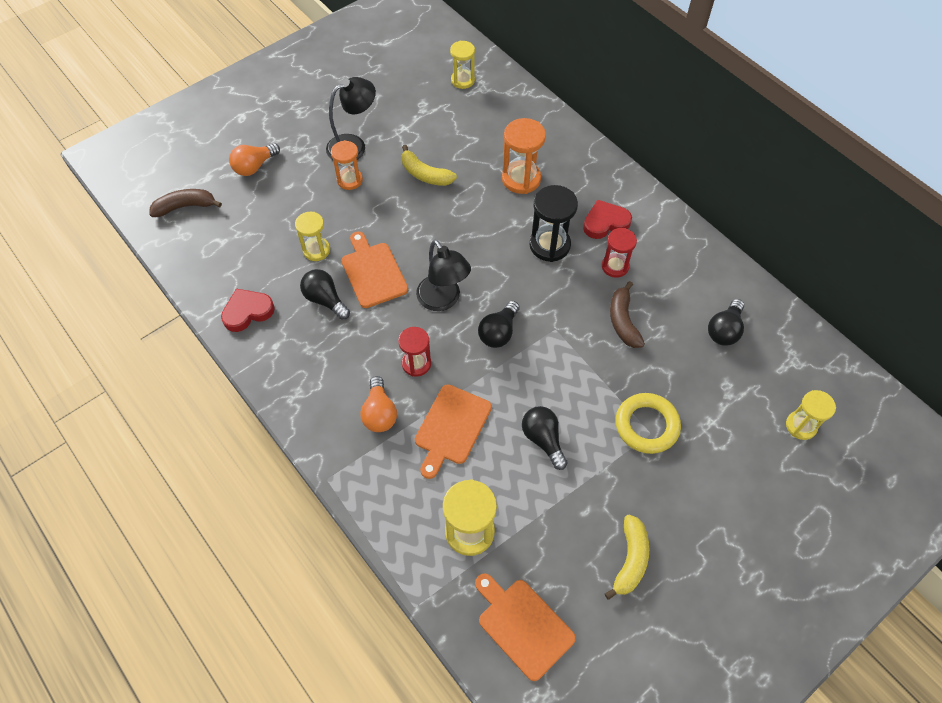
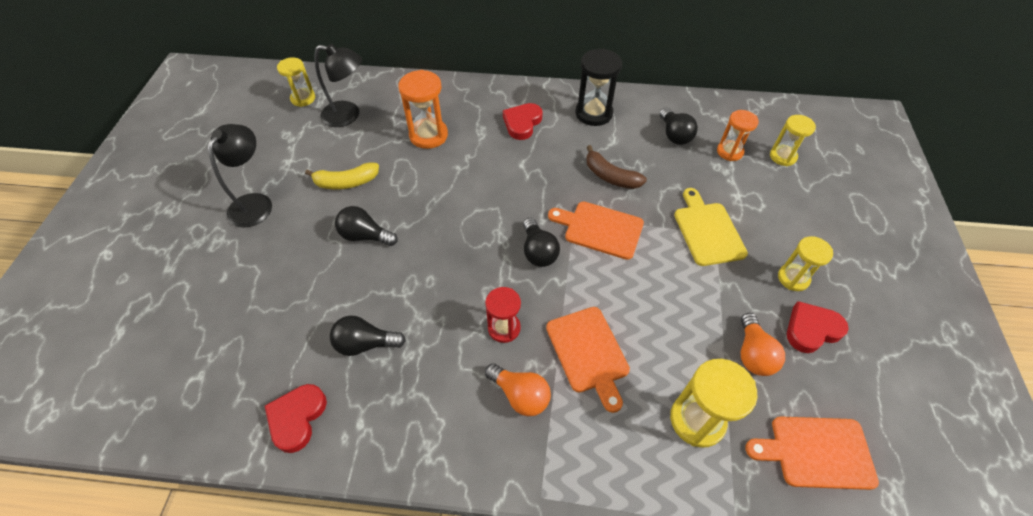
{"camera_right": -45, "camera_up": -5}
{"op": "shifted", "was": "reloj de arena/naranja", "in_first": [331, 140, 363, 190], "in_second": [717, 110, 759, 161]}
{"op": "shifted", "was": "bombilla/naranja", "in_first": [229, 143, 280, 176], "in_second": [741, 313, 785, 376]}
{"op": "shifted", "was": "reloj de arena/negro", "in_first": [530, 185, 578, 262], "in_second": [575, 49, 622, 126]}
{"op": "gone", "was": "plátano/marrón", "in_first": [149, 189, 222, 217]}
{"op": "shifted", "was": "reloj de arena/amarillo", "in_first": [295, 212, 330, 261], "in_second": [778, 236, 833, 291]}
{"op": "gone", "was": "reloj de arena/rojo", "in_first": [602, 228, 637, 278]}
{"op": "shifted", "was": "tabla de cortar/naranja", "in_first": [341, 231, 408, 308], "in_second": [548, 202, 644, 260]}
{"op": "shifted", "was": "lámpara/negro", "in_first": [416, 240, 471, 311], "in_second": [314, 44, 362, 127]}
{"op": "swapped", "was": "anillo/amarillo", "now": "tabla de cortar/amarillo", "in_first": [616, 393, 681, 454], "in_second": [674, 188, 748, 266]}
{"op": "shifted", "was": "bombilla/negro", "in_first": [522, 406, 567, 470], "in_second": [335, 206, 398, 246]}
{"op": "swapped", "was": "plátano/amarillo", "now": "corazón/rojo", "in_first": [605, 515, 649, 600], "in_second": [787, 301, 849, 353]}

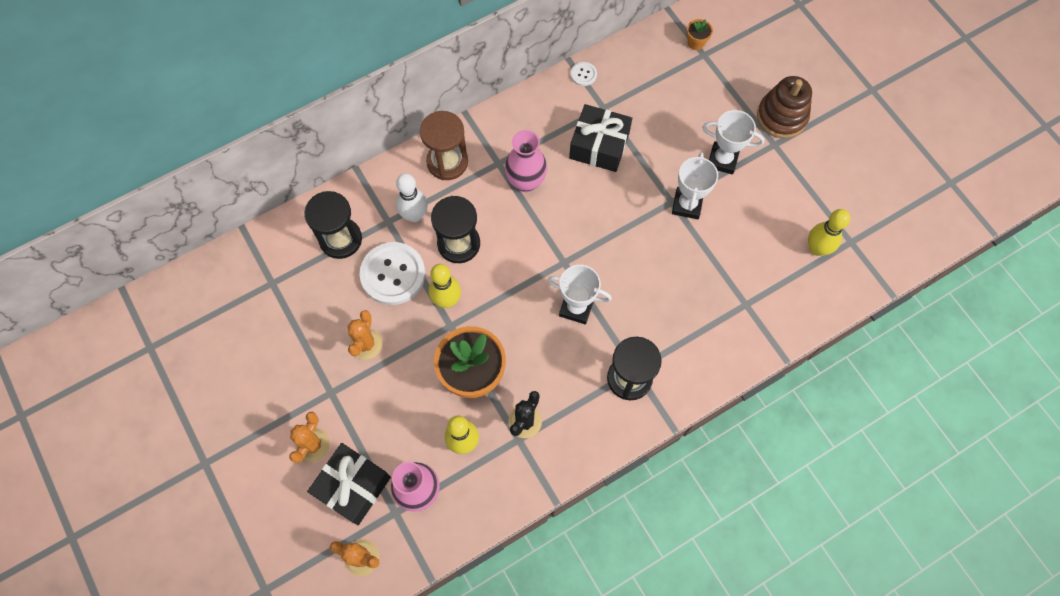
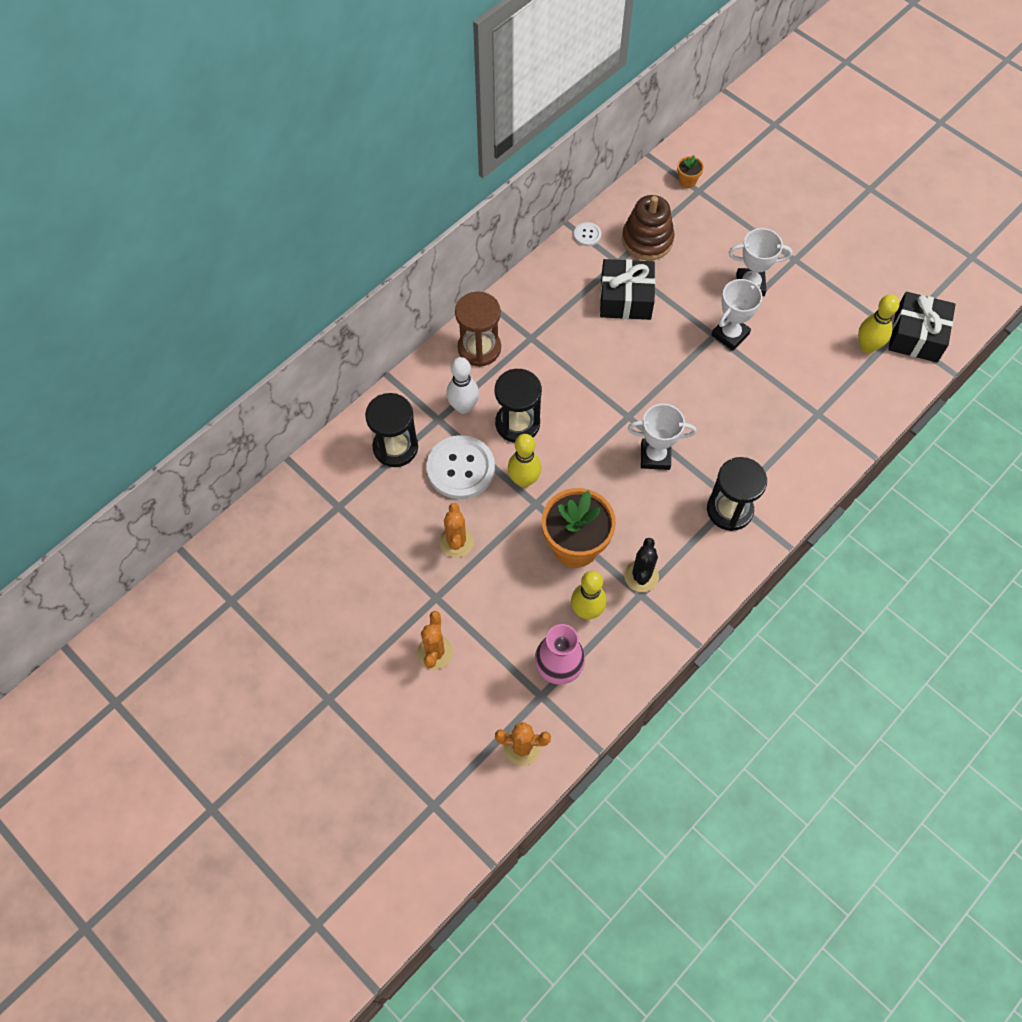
{"camera_right": -15, "camera_up": -5}
{"op": "shifted", "was": "juguete apilable/marrón", "in_first": [757, 76, 812, 139], "in_second": [622, 195, 675, 261]}
{"op": "gone", "was": "florero/rosa", "in_first": [505, 130, 547, 192]}
{"op": "rotated", "was": "trofeo/blanco", "in_first": [672, 152, 718, 219], "in_second": [711, 279, 763, 351], "clockwise": 45}
{"op": "shifted", "was": "regalo/negro", "in_first": [307, 443, 391, 525], "in_second": [888, 292, 956, 362]}

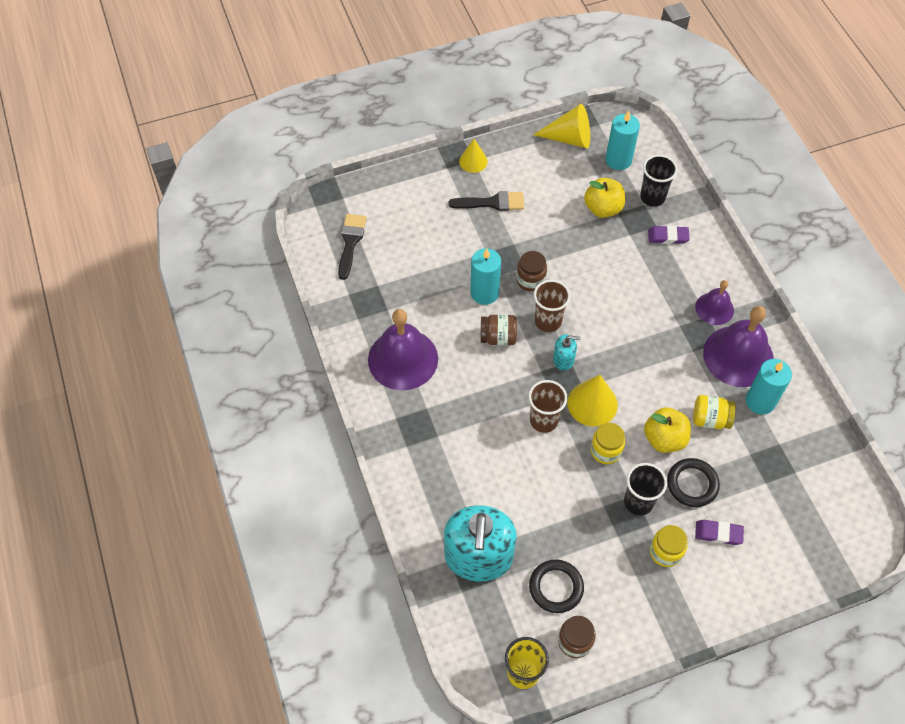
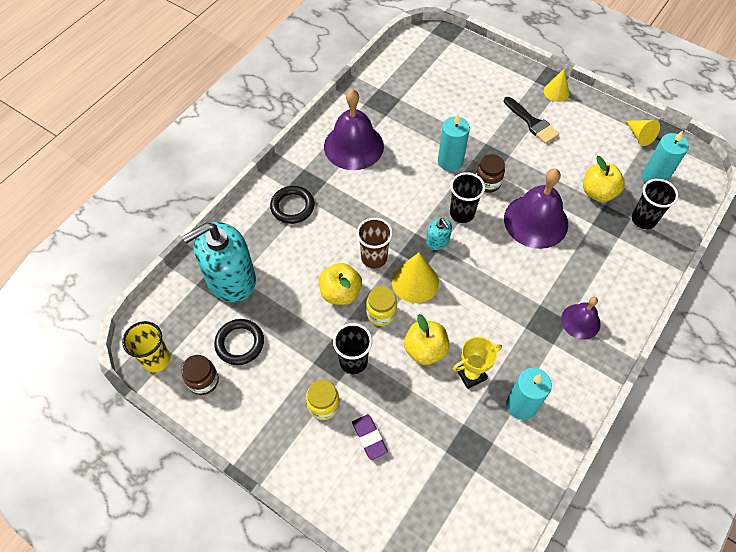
{"camera_right": 55, "camera_up": 0}
{"op": "scaled", "was": "cono/amarillo", "in_first": [533, 104, 590, 148], "in_second": [626, 120, 660, 146], "ratio": 0.64}
{"op": "gone", "was": "pincel/negro", "in_first": [338, 214, 366, 280]}
{"op": "gone", "was": "goma de borrar/morado", "in_first": [648, 226, 690, 244]}
{"op": "repainted", "was": "vaso/marrón", "now": "vaso/negro", "in_first": [534, 280, 571, 332], "in_second": [450, 172, 485, 223]}
{"op": "shifted", "was": "campana/morado", "in_first": [703, 306, 774, 387], "in_second": [504, 168, 568, 249]}
{"op": "gone", "was": "tarro/marrón", "in_first": [481, 315, 517, 345]}
{"op": "swapped", "was": "tarro/amarillo", "now": "trofeo/amarillo", "in_first": [693, 395, 736, 429], "in_second": [453, 337, 502, 389]}
{"op": "shifted", "was": "anillo/negro", "in_first": [667, 458, 720, 507], "in_second": [270, 186, 314, 224]}
{"op": "new", "now": "manzana/amarillo", "in_second": [319, 263, 362, 305]}

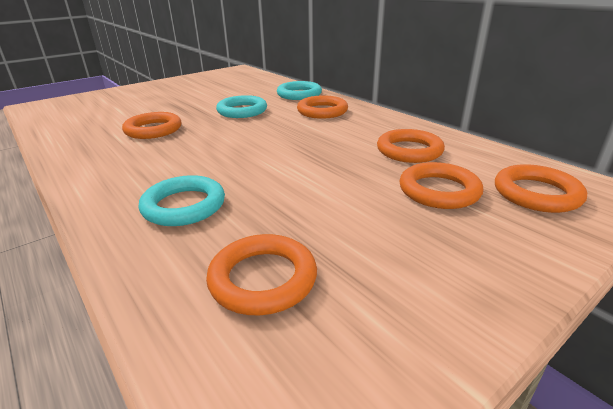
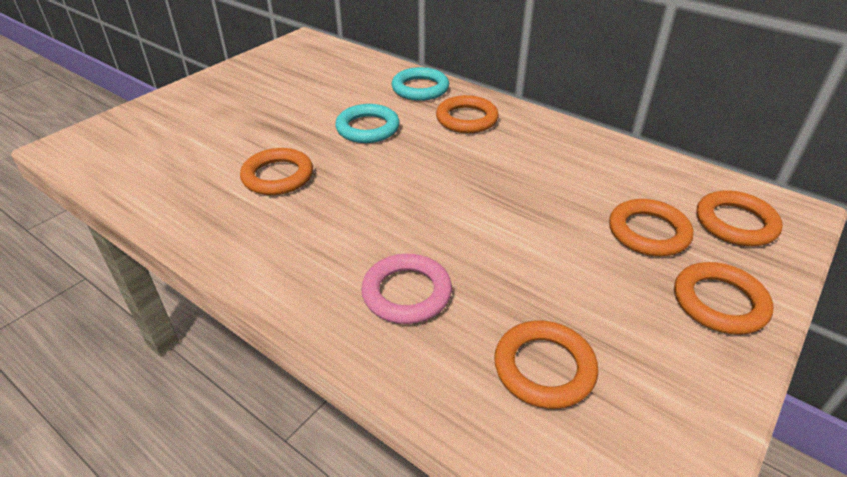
{"camera_right": -15, "camera_up": 10}
{"op": "shifted", "was": "anillo/naranja", "in_first": [377, 129, 445, 163], "in_second": [674, 262, 774, 335]}
{"op": "repainted", "was": "anillo/turquesa", "now": "anillo/rosa", "in_first": [139, 175, 225, 226], "in_second": [361, 254, 452, 324]}

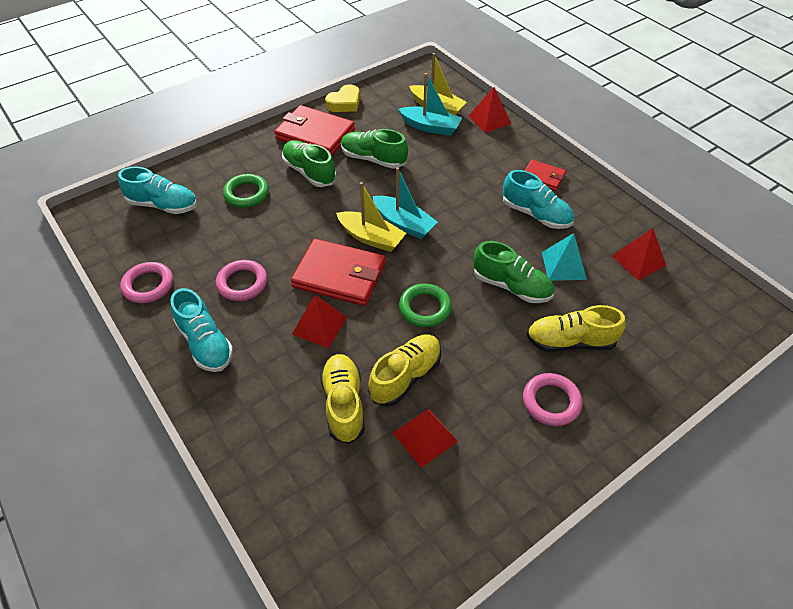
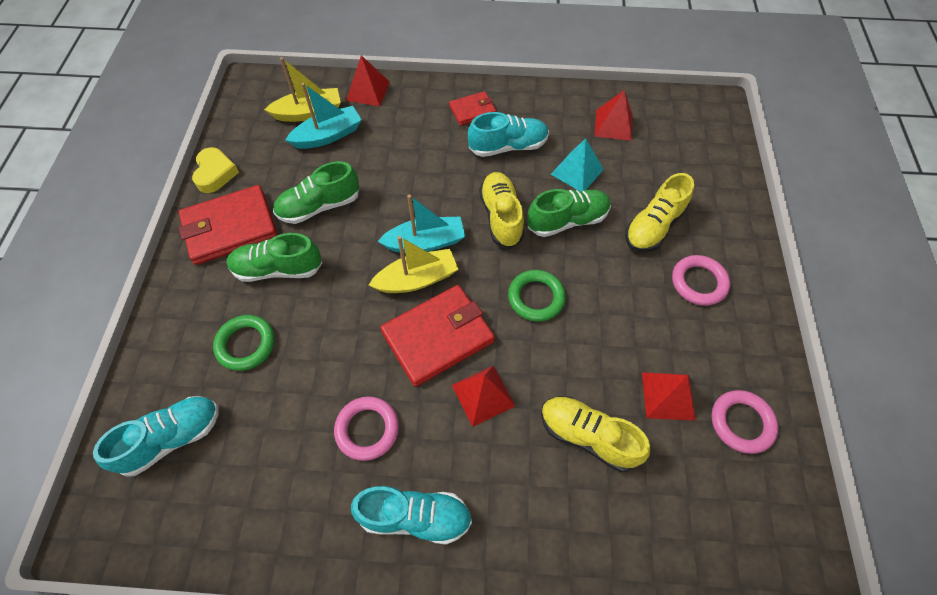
{"camera_right": -50, "camera_up": 10}
{"op": "shifted", "was": "anillo/rosa", "in_first": [120, 262, 173, 303], "in_second": [711, 390, 779, 454]}
{"op": "shifted", "was": "zapato/amarillo", "in_first": [368, 335, 441, 406], "in_second": [479, 172, 524, 248]}

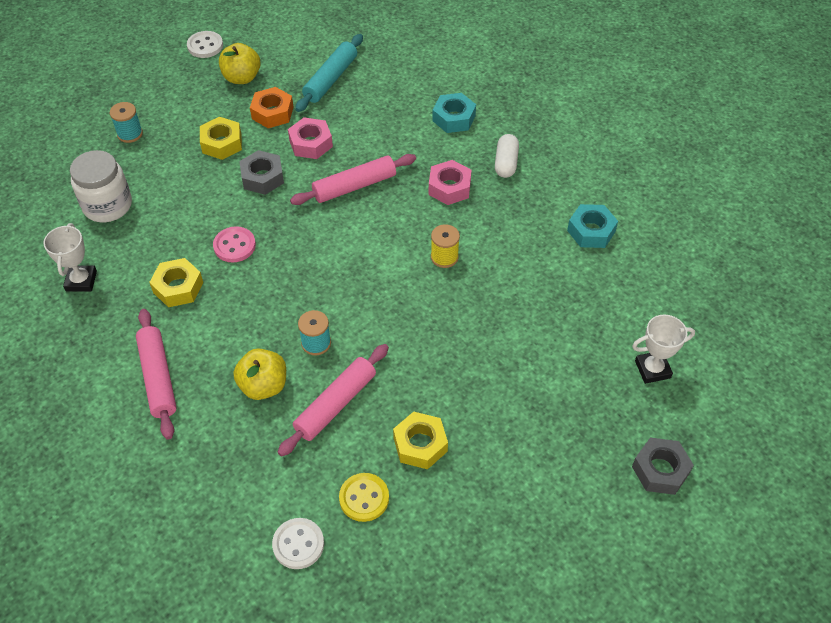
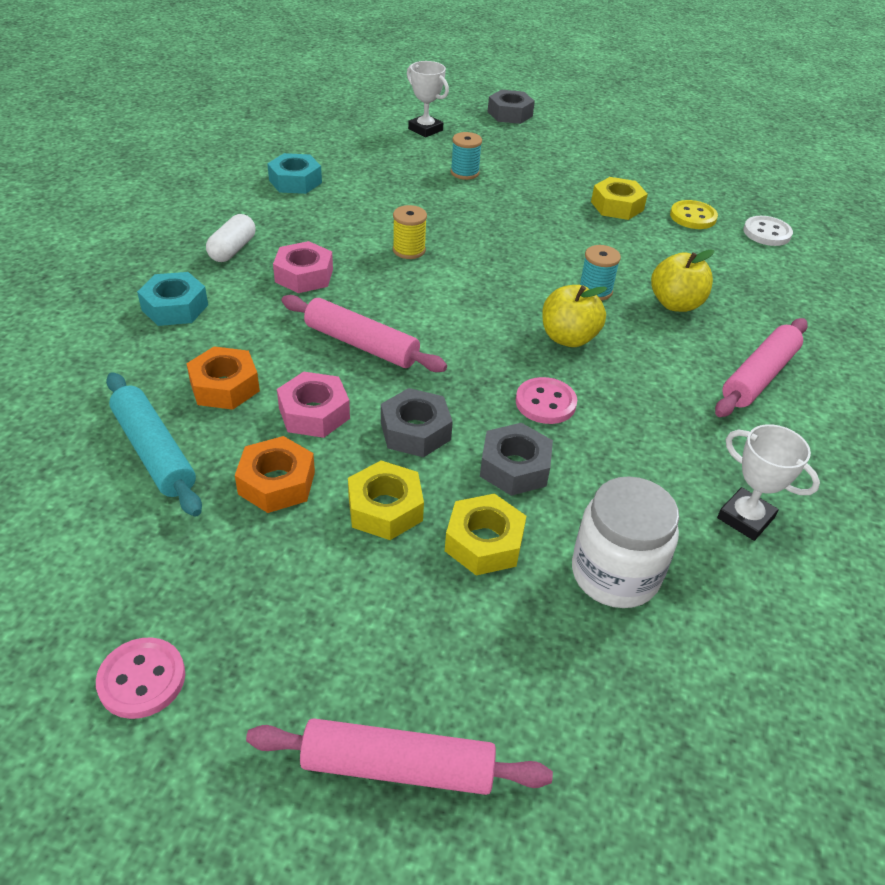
{"camera_right": -125, "camera_up": -10}
{"op": "repainted", "was": "botón/blanco", "now": "botón/rosa", "in_first": [187, 31, 223, 58], "in_second": [96, 637, 185, 719]}
{"op": "rotated", "was": "rodillo/turquesa", "in_first": [295, 34, 363, 112], "in_second": [106, 372, 202, 517], "clockwise": 60}
{"op": "shifted", "was": "manzana/amarillo", "in_first": [219, 43, 261, 84], "in_second": [542, 285, 607, 347]}
{"op": "shifted", "was": "carrete/turquesa", "in_first": [110, 102, 143, 143], "in_second": [451, 132, 482, 180]}
{"op": "rotated", "was": "cápsula/blanco", "in_first": [495, 134, 519, 178], "in_second": [206, 214, 256, 262], "clockwise": -45}
{"op": "rotated", "was": "trofeo/blanco", "in_first": [43, 223, 97, 292], "in_second": [717, 424, 820, 541], "clockwise": 75}
{"op": "shifted", "was": "tuerca/amarillo", "in_first": [149, 258, 203, 307], "in_second": [445, 493, 526, 575]}
{"op": "shifted", "was": "rodillo/rosa", "in_first": [278, 344, 389, 456], "in_second": [246, 718, 553, 795]}
{"op": "new", "now": "tuerca/naranja", "in_second": [186, 346, 260, 410]}
{"op": "new", "now": "tuerca/gris", "in_second": [480, 423, 553, 496]}

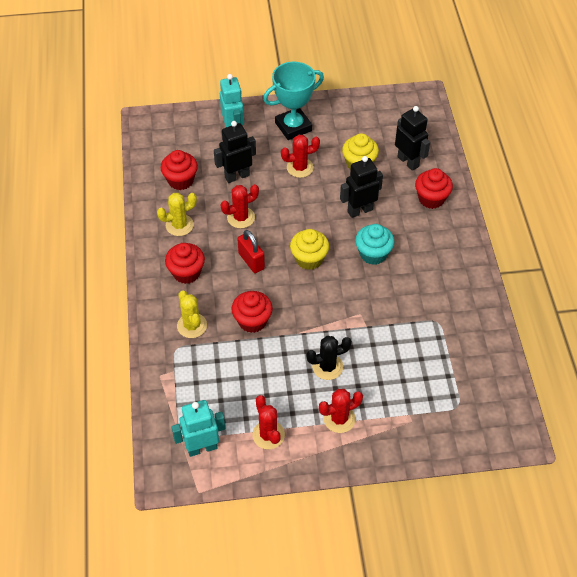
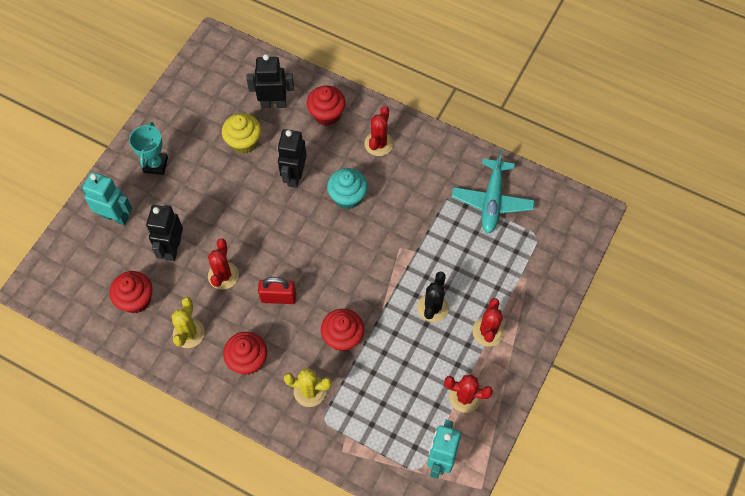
{"camera_right": -55, "camera_up": 10}
{"op": "scaled", "was": "trofeo/turquesa", "in_first": [263, 62, 324, 140], "in_second": [129, 122, 168, 175], "ratio": 0.66}
{"op": "shifted", "was": "cactus/rojo", "in_first": [281, 135, 320, 178], "in_second": [364, 106, 393, 156]}
{"op": "gone", "was": "magdalena/amarillo", "in_first": [290, 229, 329, 270]}
{"op": "new", "now": "avión/turquesa", "in_second": [452, 149, 535, 233]}

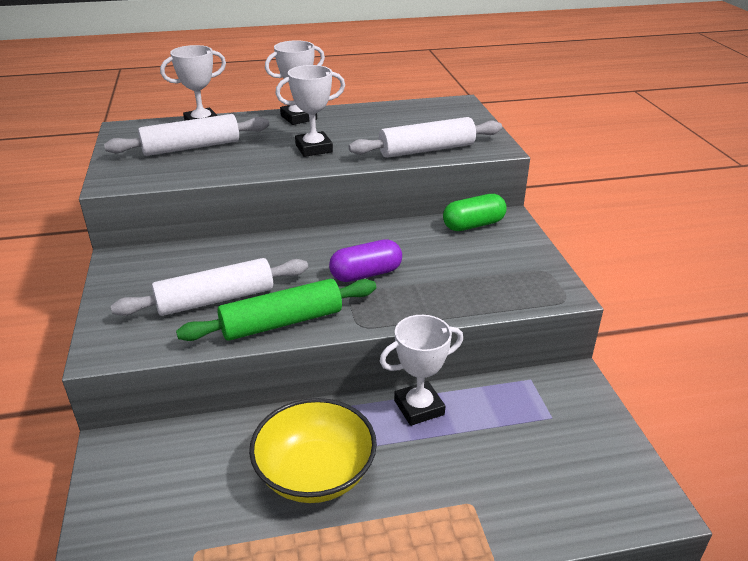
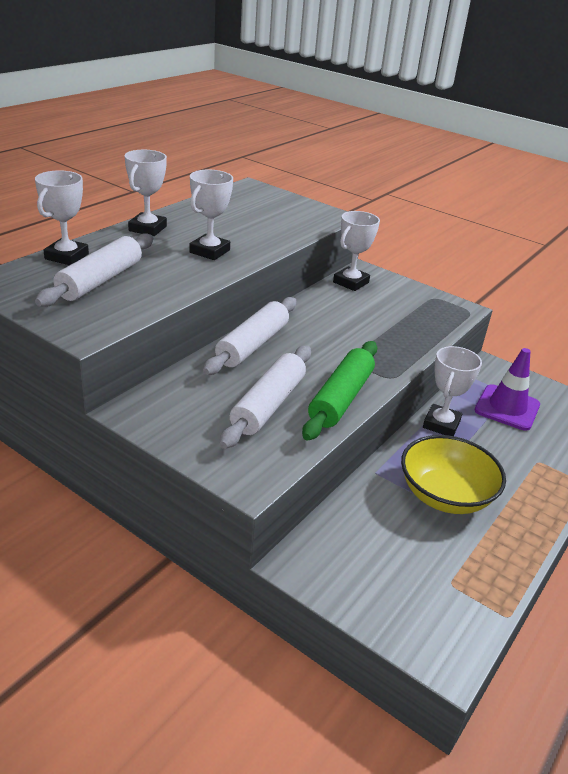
{"camera_right": -45, "camera_up": 0}
{"op": "shifted", "was": "rodillo/blanco", "in_first": [349, 117, 502, 158], "in_second": [203, 297, 296, 375]}
{"op": "swapped", "was": "cápsula/verde", "now": "trofeo/blanco", "in_first": [443, 194, 507, 231], "in_second": [333, 211, 380, 291]}
{"op": "gone", "was": "cápsula/morado", "in_first": [329, 239, 402, 282]}
{"op": "new", "now": "cono de tráfico/morado", "in_second": [475, 348, 540, 431]}

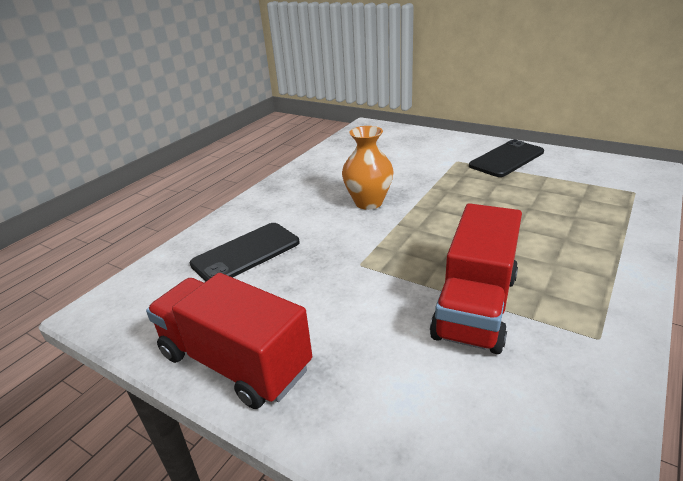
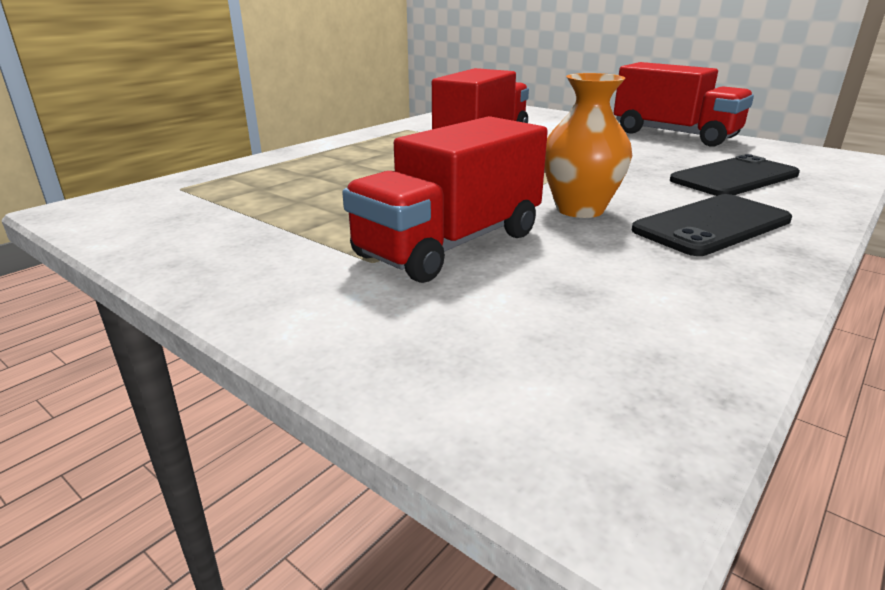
{"camera_right": -175, "camera_up": -5}
{"op": "shifted", "was": "móvil/negro", "in_first": [469, 139, 544, 177], "in_second": [631, 194, 792, 256]}
{"op": "new", "now": "camión/rojo", "in_second": [342, 116, 548, 283]}

